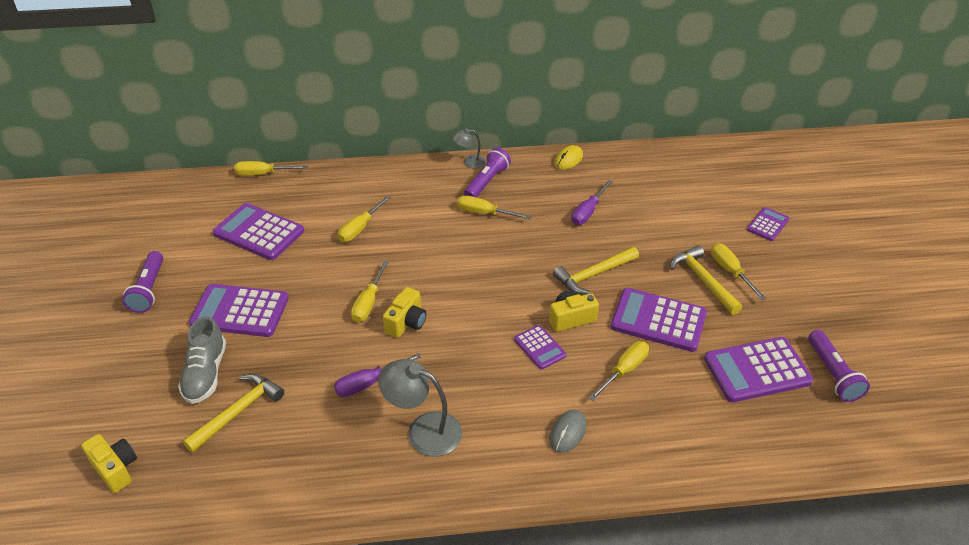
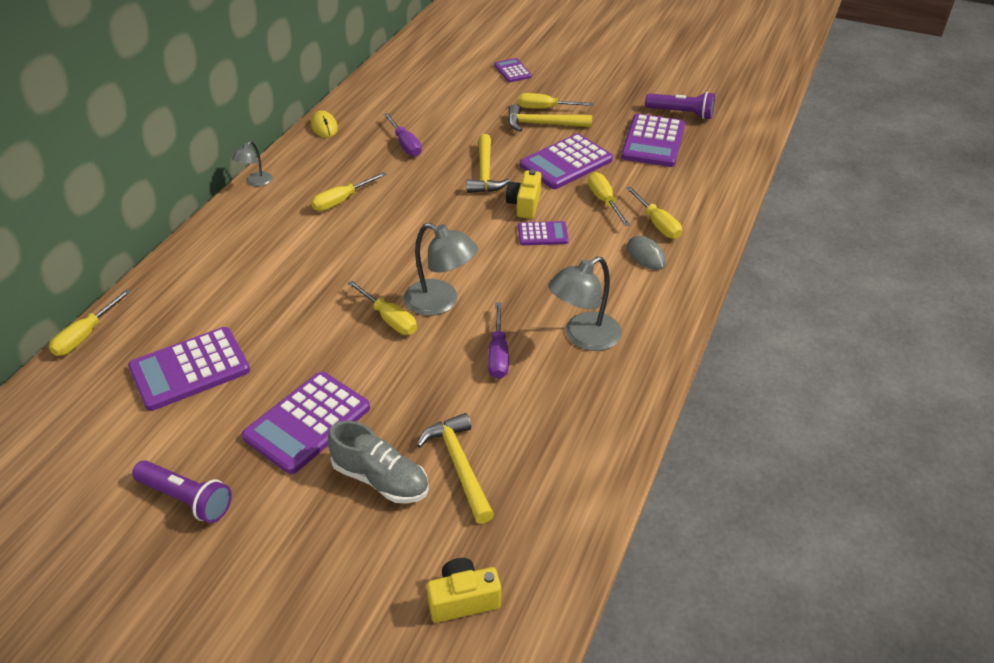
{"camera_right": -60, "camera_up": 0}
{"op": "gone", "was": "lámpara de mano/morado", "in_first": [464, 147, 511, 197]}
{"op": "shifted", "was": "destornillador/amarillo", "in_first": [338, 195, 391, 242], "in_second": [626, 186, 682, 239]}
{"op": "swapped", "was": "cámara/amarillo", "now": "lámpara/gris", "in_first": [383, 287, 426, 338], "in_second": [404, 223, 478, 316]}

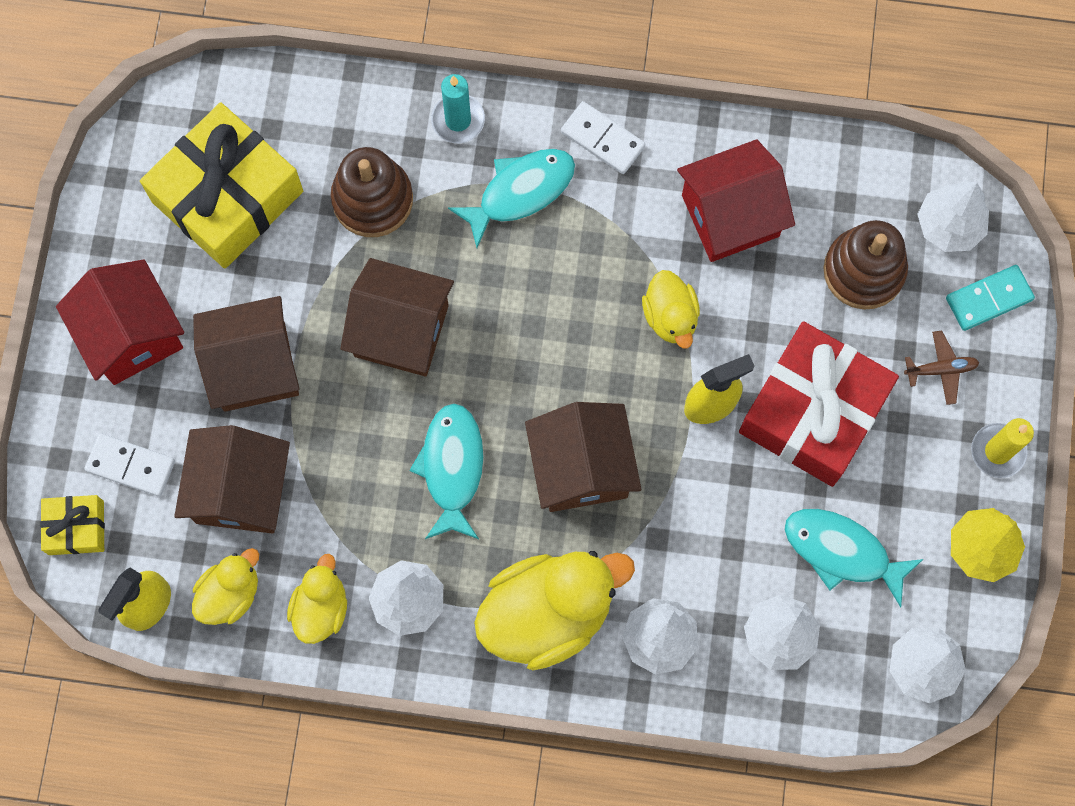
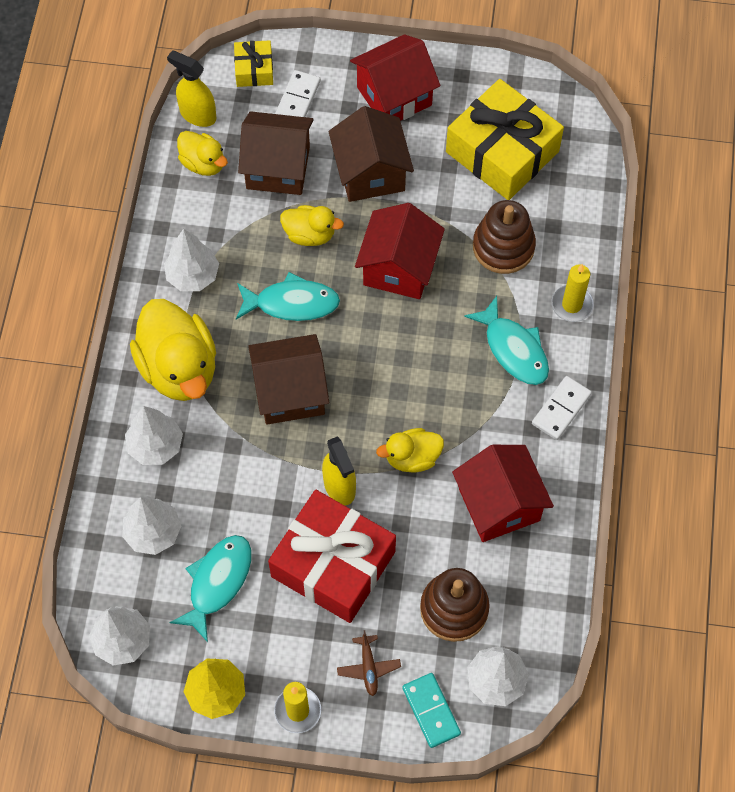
{"camera_right": 90, "camera_up": -10}
{"op": "repainted", "was": "vela/turquesa", "now": "vela/amarillo", "in_first": [431, 74, 485, 143], "in_second": [551, 264, 594, 322]}
{"op": "repainted", "was": "casa/marrón", "now": "casa/rojo", "in_first": [340, 258, 454, 376], "in_second": [355, 203, 445, 299]}
{"op": "shifted", "was": "pato/amarillo", "in_first": [287, 554, 347, 644], "in_second": [280, 205, 344, 246]}

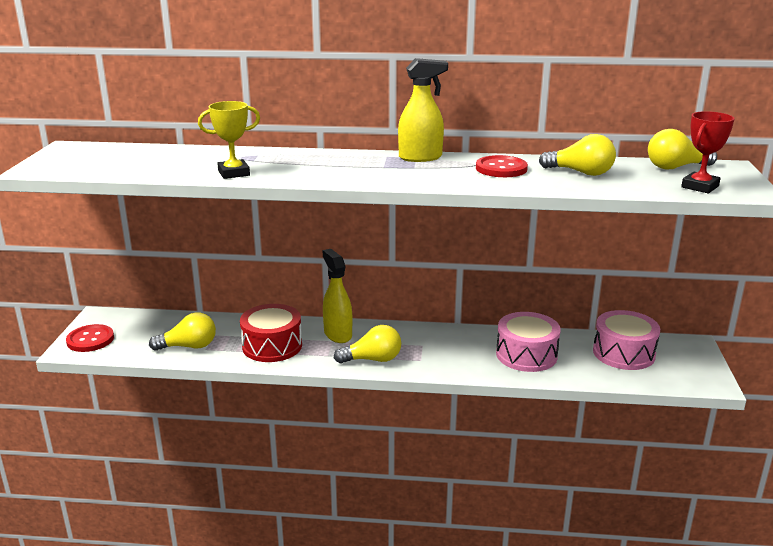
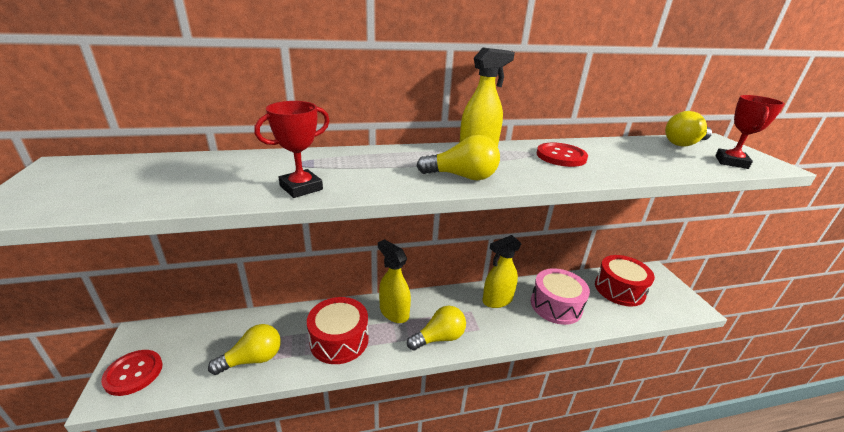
{"camera_right": -20, "camera_up": 5}
{"op": "repainted", "was": "trofeo/amarillo", "now": "trofeo/rojo", "in_first": [198, 101, 260, 179], "in_second": [254, 101, 330, 198]}
{"op": "shifted", "was": "bombilla/amarillo", "in_first": [539, 134, 616, 176], "in_second": [417, 135, 500, 180]}
{"op": "repainted", "was": "tambor/rosa", "now": "tambor/rojo", "in_first": [593, 310, 660, 370], "in_second": [595, 255, 655, 307]}
{"op": "new", "now": "pulverizador/amarillo", "in_second": [482, 235, 521, 308]}

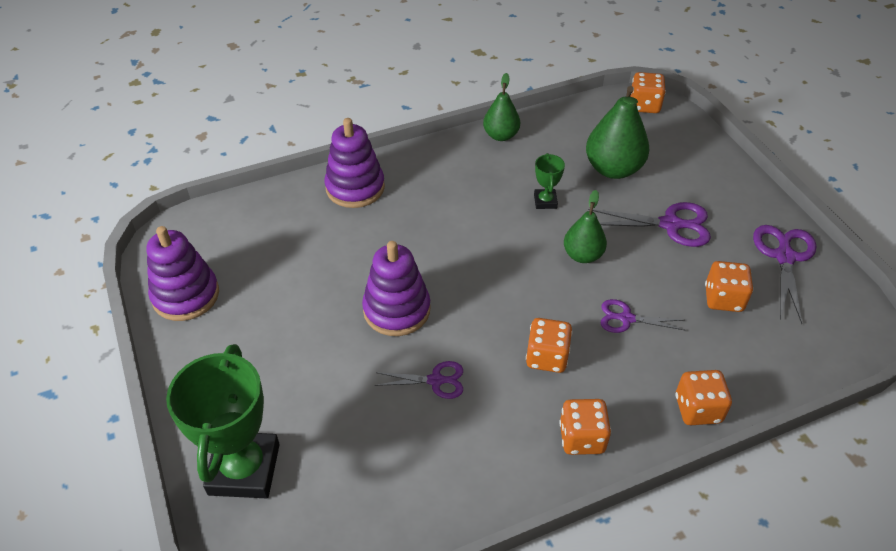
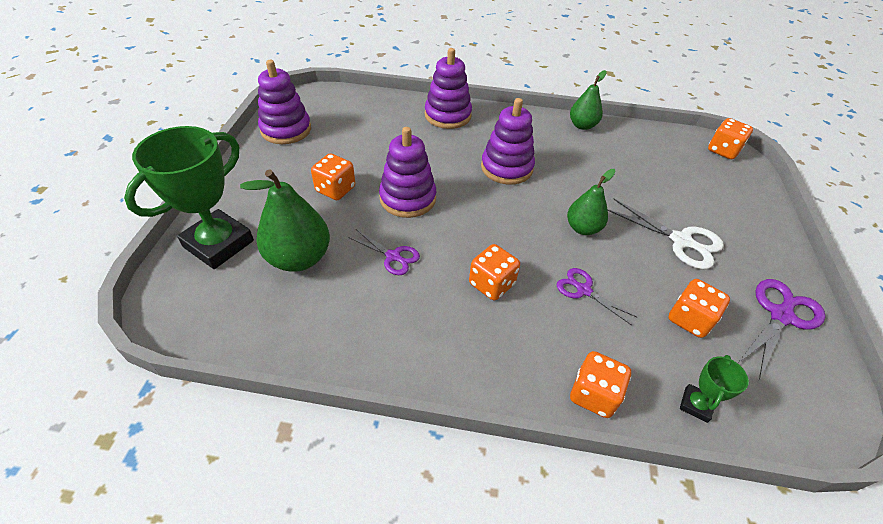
{"camera_right": 30, "camera_up": 0}
{"op": "shifted", "was": "pera/verde", "in_first": [586, 86, 649, 179], "in_second": [240, 169, 330, 272]}
{"op": "shifted", "was": "trofeo/verde", "in_first": [534, 153, 565, 209], "in_second": [680, 355, 749, 423]}
{"op": "repainted", "was": "tijeras/morado", "now": "tijeras/blanco", "in_first": [588, 202, 711, 247], "in_second": [607, 199, 724, 269]}
{"op": "shifted", "was": "dado/naranja", "in_first": [559, 399, 611, 455], "in_second": [311, 153, 355, 200]}
{"op": "new", "now": "juguete apilable/morado", "in_second": [481, 98, 535, 185]}

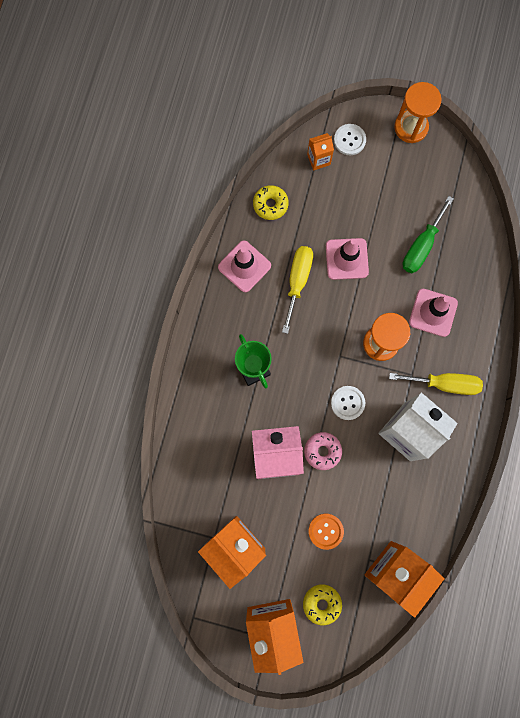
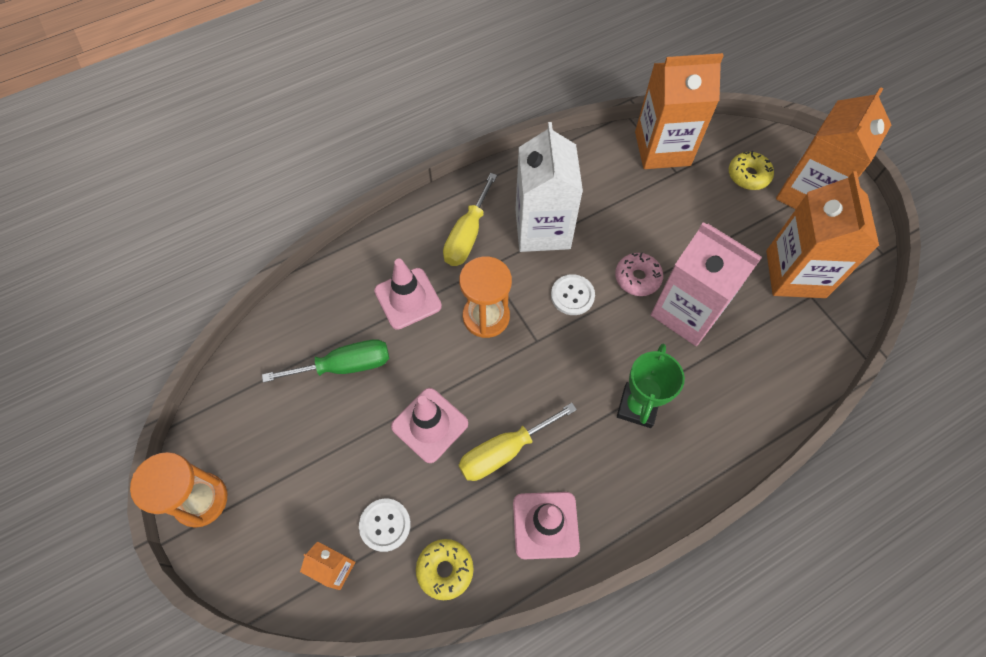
{"camera_right": -135, "camera_up": -15}
{"op": "shifted", "was": "botón/blanco", "in_first": [334, 124, 366, 155], "in_second": [359, 499, 411, 552]}
{"op": "rotated", "was": "destornillador/amarillo", "in_first": [389, 373, 483, 395], "in_second": [443, 173, 497, 266], "clockwise": -120}
{"op": "gone", "was": "botón/naranja", "in_first": [309, 514, 344, 550]}

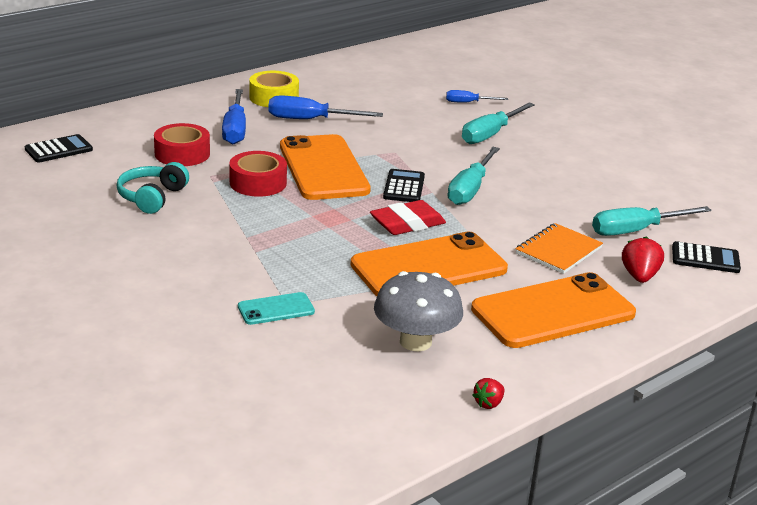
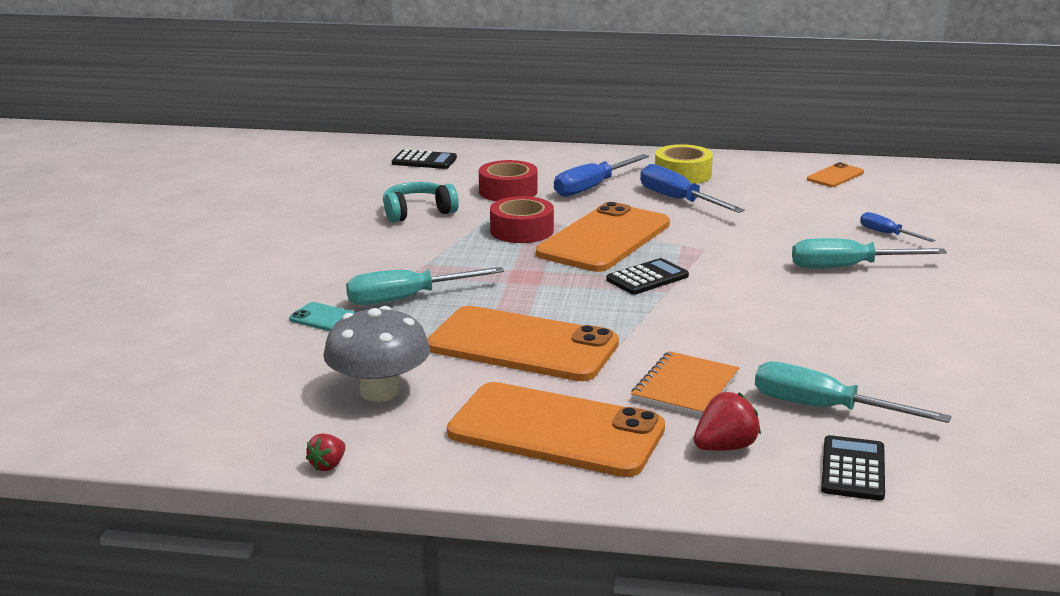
{"camera_right": 50, "camera_up": -5}
{"op": "shifted", "was": "destornillador/turquesa", "in_first": [448, 147, 500, 205], "in_second": [346, 267, 504, 305]}
{"op": "gone", "was": "goma de borrar/rojo", "in_first": [370, 200, 446, 235]}
{"op": "rotated", "was": "cuaderno/naranja", "in_first": [515, 223, 603, 274], "in_second": [631, 351, 739, 417], "clockwise": -60}
{"op": "rotated", "was": "calculadora/negro", "in_first": [672, 241, 741, 273], "in_second": [821, 435, 885, 501], "clockwise": -135}
{"op": "rotated", "was": "fresa/rojo", "in_first": [472, 378, 505, 409], "in_second": [306, 433, 346, 471], "clockwise": -60}
{"op": "new", "now": "móvil/naranja", "in_second": [807, 162, 864, 187]}

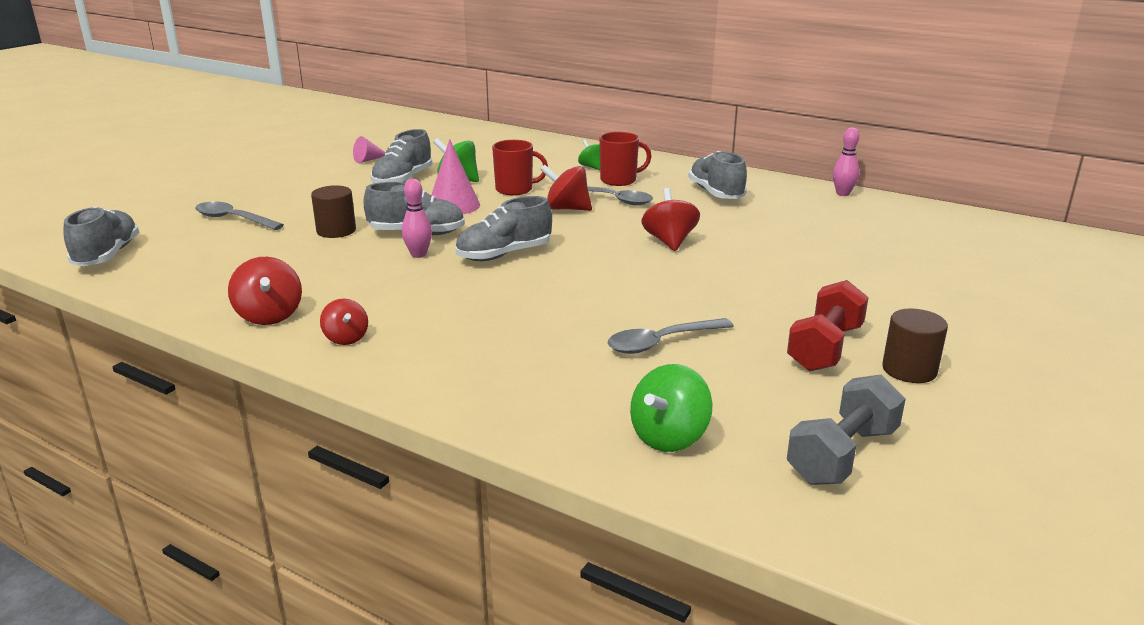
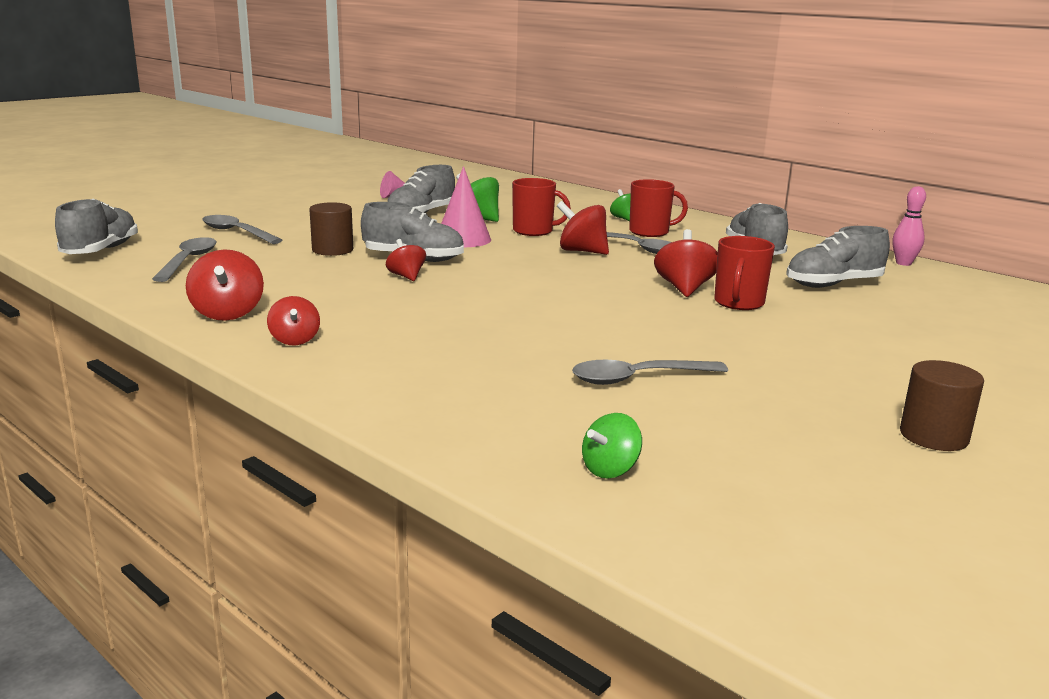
{"camera_right": 10, "camera_up": -5}
{"op": "swapped", "was": "bolo/rosa", "now": "peonza/rojo", "in_first": [402, 179, 432, 258], "in_second": [386, 239, 426, 281]}
{"op": "shifted", "was": "zapato/gris", "in_first": [455, 196, 552, 261], "in_second": [786, 226, 890, 288]}
{"op": "gone", "was": "mancuerna/rojo", "in_first": [787, 280, 869, 372]}
{"op": "scaled", "was": "peonza/verde", "in_first": [630, 364, 712, 452], "in_second": [582, 413, 642, 478], "ratio": 0.65}
{"op": "gone", "was": "mancuerna/gris", "in_first": [787, 374, 906, 485]}
{"op": "new", "now": "taza/rojo", "in_second": [714, 236, 775, 310]}
{"op": "new", "now": "cuchara/gris", "in_second": [152, 237, 216, 282]}

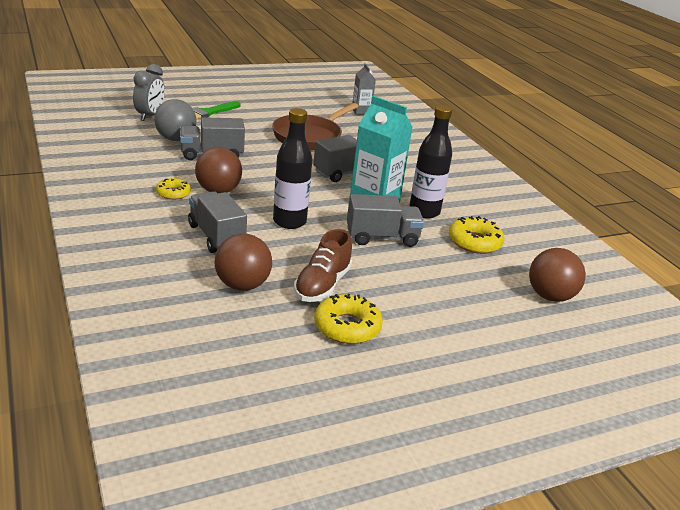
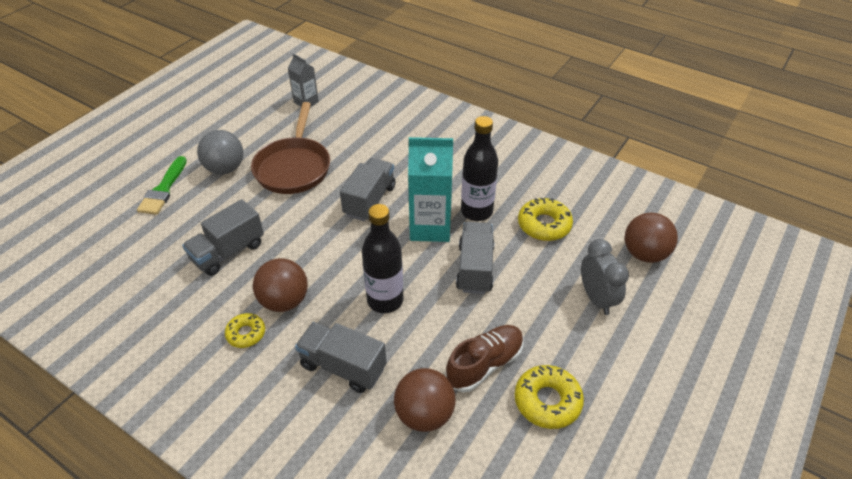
{"camera_right": -30, "camera_up": 15}
{"op": "shifted", "was": "despertador/gris", "in_first": [133, 64, 165, 121], "in_second": [581, 239, 629, 315]}
{"op": "shifted", "was": "pelota/gris", "in_first": [154, 99, 197, 141], "in_second": [197, 130, 243, 174]}
{"op": "rotated", "was": "camión/gris", "in_first": [347, 194, 424, 247], "in_second": [456, 222, 495, 294], "clockwise": -45}
{"op": "rotated", "was": "zapato/marrón", "in_first": [294, 229, 352, 302], "in_second": [445, 325, 524, 392], "clockwise": -120}

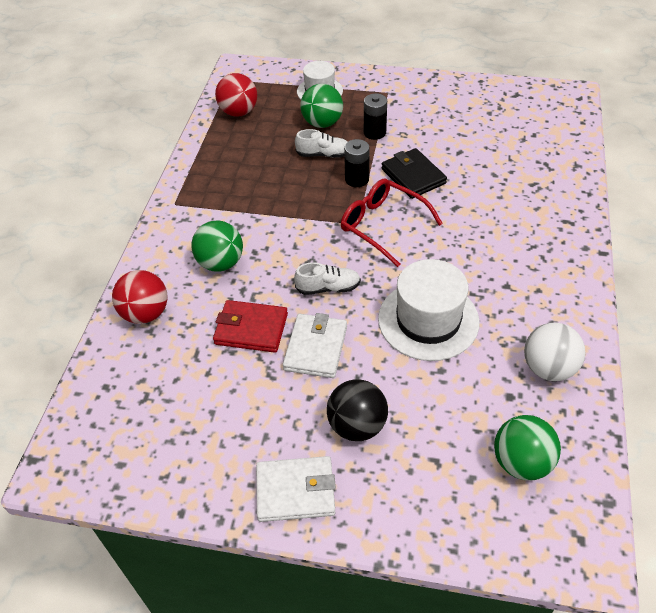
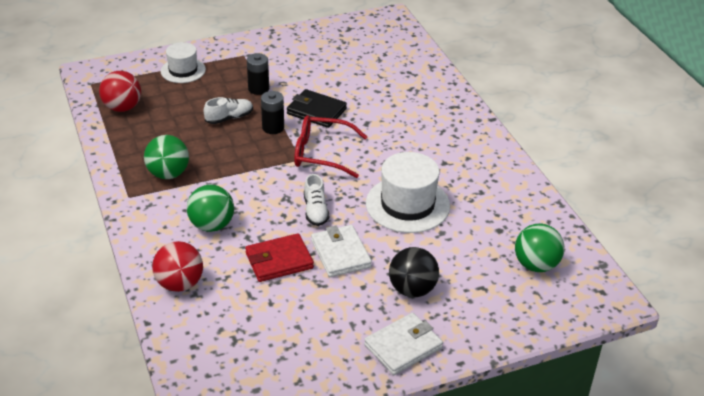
{"camera_right": -35, "camera_up": -10}
{"op": "shifted", "was": "pelota/verde", "in_first": [300, 84, 343, 128], "in_second": [144, 135, 189, 179]}
{"op": "rotated", "was": "zapato/blanco", "in_first": [294, 262, 361, 295], "in_second": [304, 174, 329, 226], "clockwise": 120}
{"op": "gone", "was": "pelota/blanco", "in_first": [524, 323, 585, 381]}

